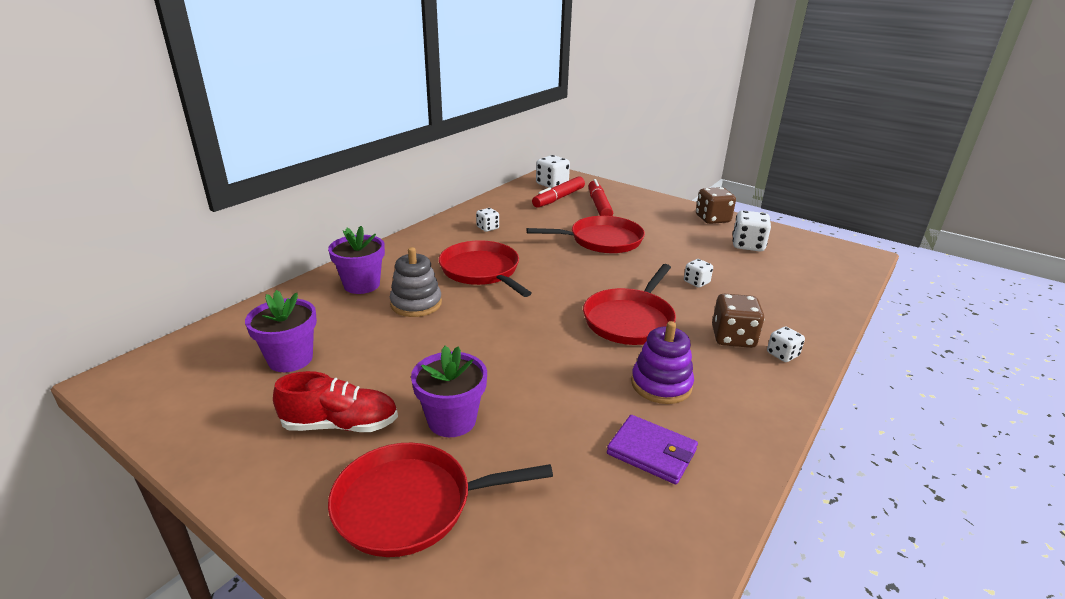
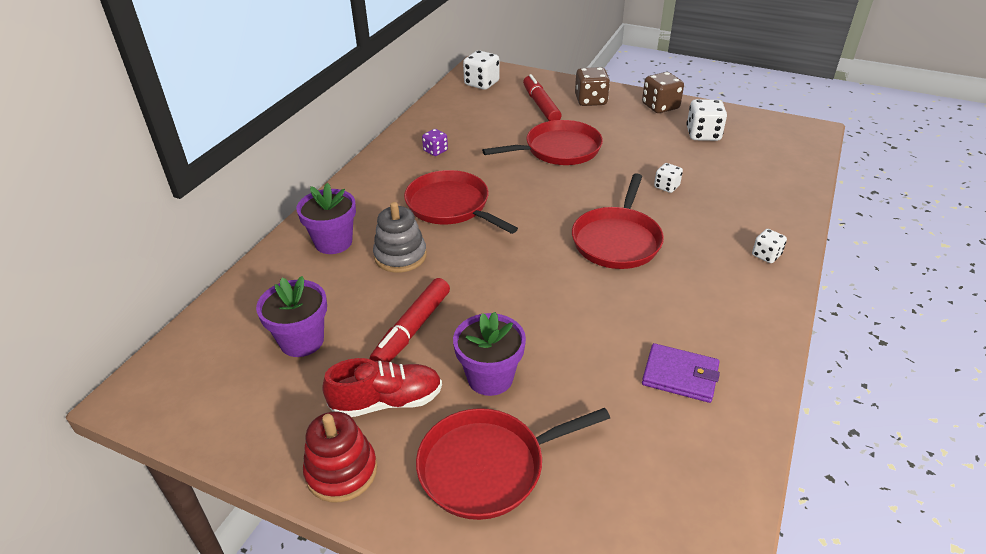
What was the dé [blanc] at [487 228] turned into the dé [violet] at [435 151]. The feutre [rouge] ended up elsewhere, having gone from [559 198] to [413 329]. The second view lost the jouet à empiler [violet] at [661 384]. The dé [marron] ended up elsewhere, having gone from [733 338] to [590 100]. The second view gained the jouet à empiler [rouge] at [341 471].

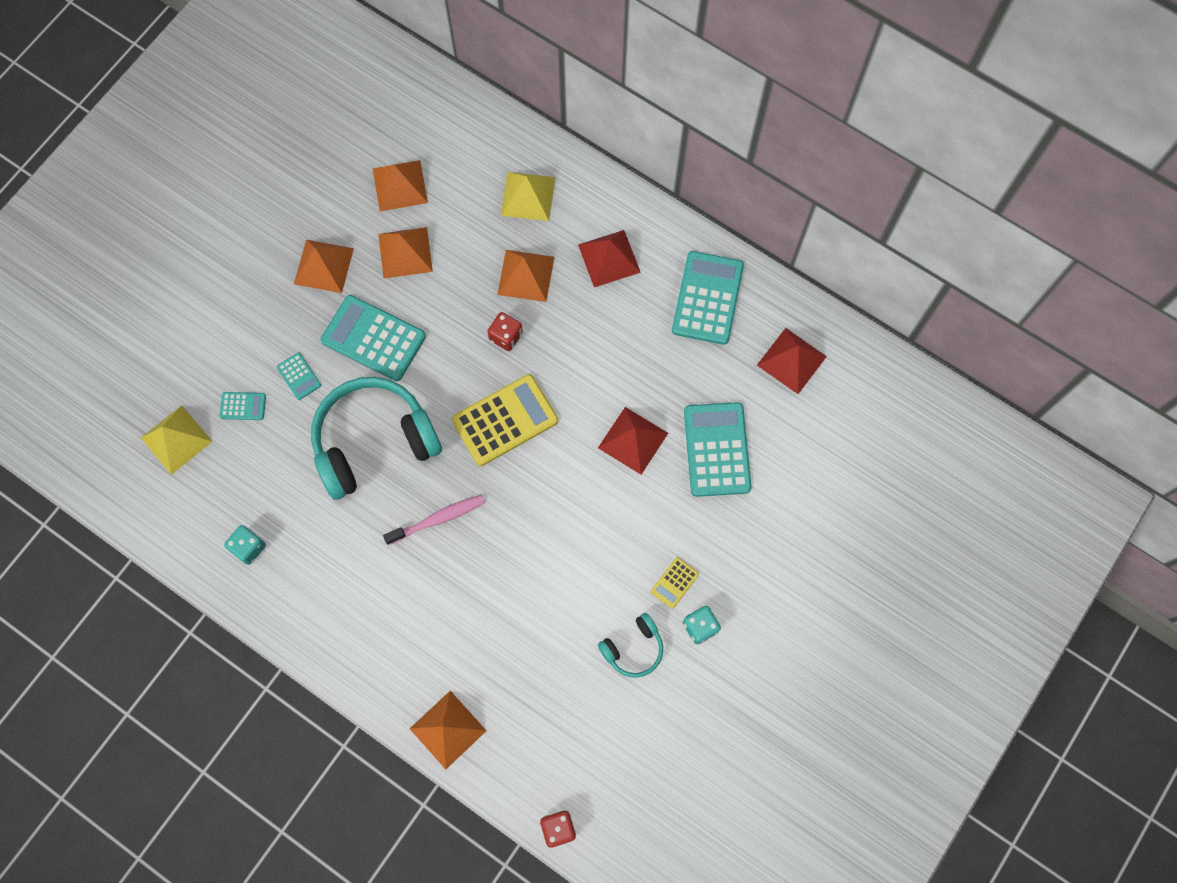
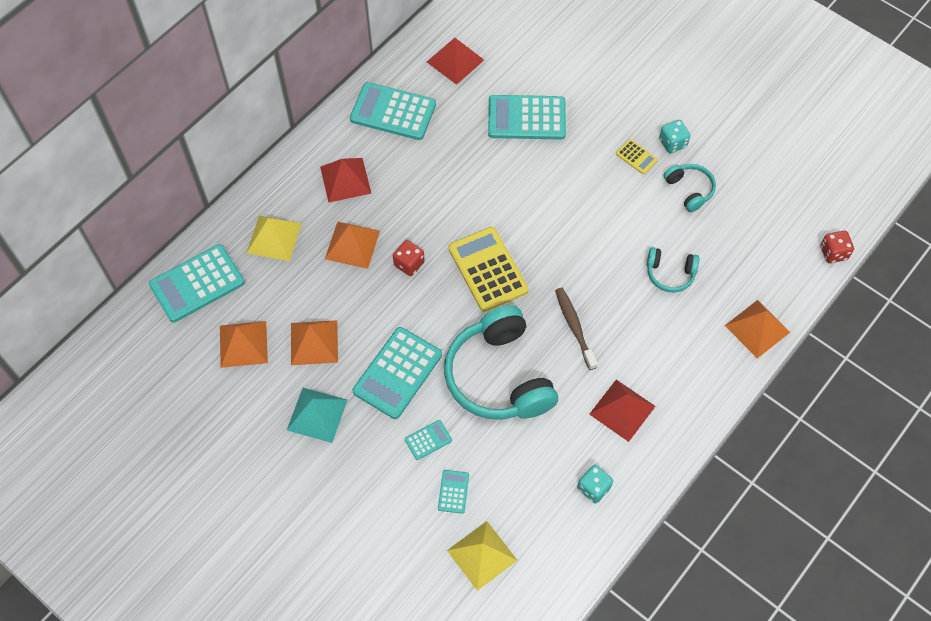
What was the pyramide [orange] at [324 266] turned into the pyramide [turquoise] at [317 414]. What was the brosse à dents [rose] at [438 519] turned into the brosse à dents [marron] at [574 327]. The pyramide [rouge] ended up elsewhere, having gone from [632 440] to [622 410]. The second view gained the calculatrice [turquoise] at [197 283]. The second view gained the casque audio [turquoise] at [670 274].

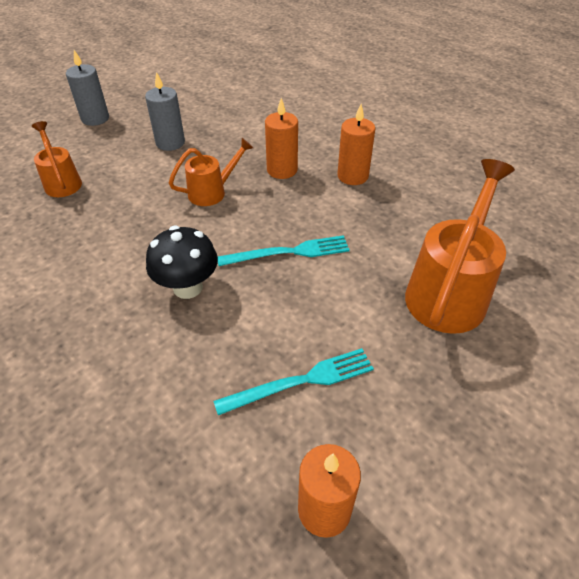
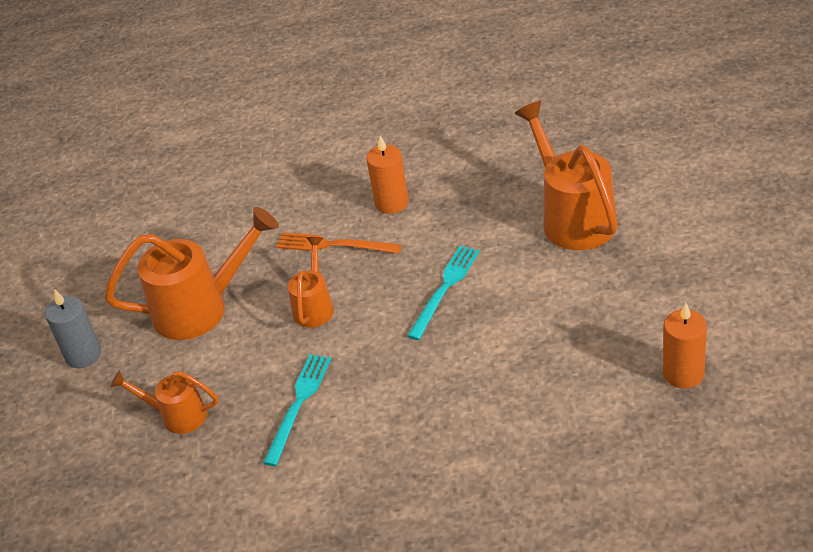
Where the bougie [gris] stood at [170 143], the arrosoir [orange] came to stand at [200 308]. The second view lost the champignon [noir] at [187 287]. The fourchette [turquoise] ended up elsewhere, having gone from [301 381] to [298 404]. Where the bougie [orange] stood at [282 170], the fourchette [orange] came to stand at [333 245].

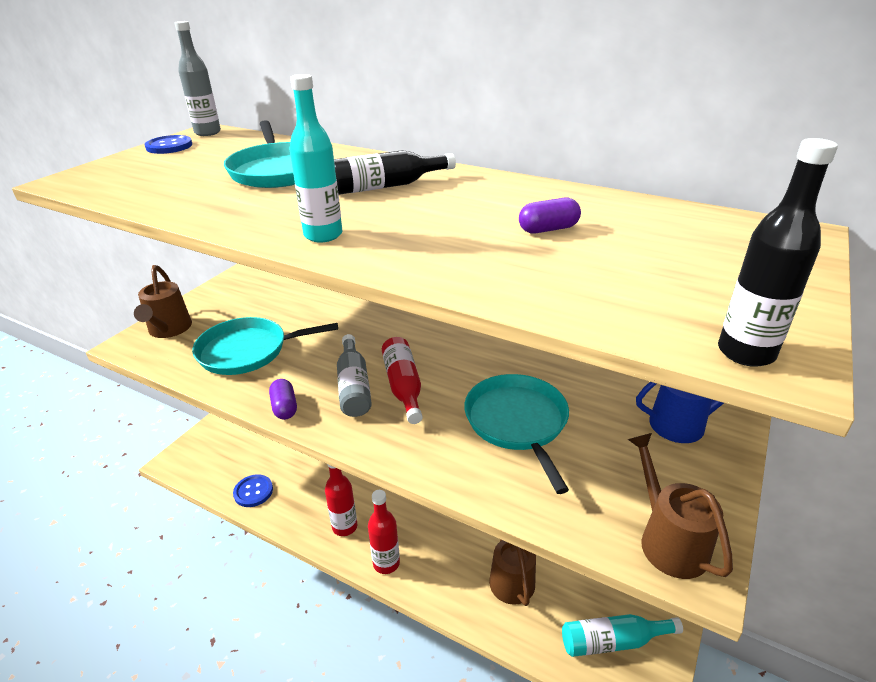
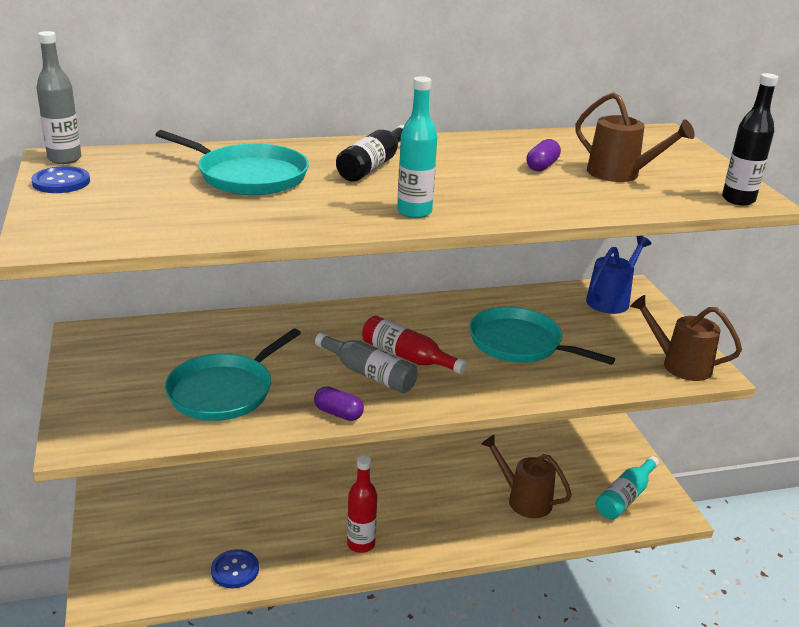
The arrosoir [marron] ended up elsewhere, having gone from [168 330] to [620 174]. The second view lost the bouteille [rouge] at [386 563].

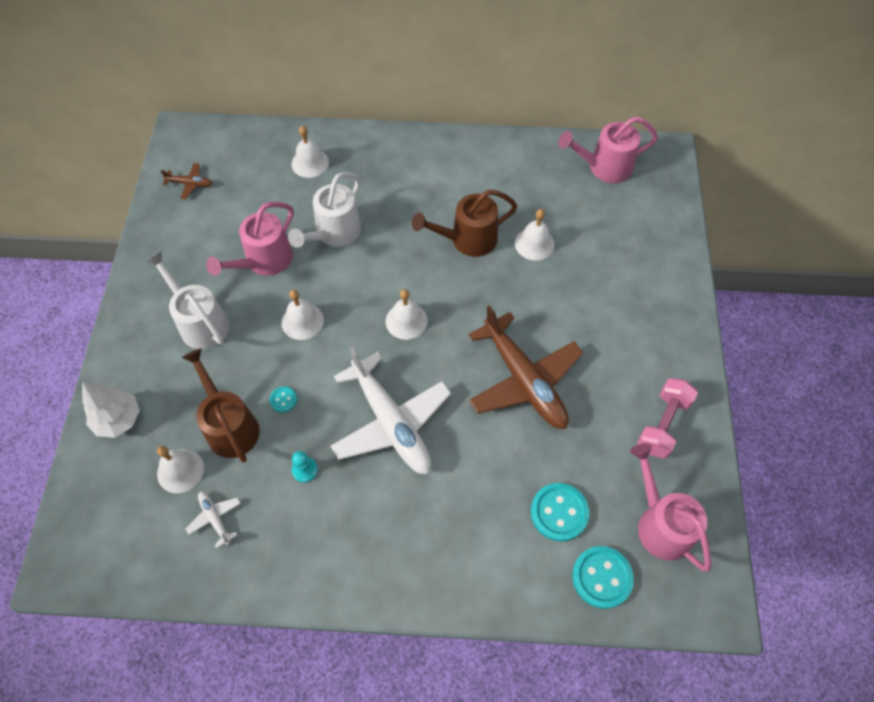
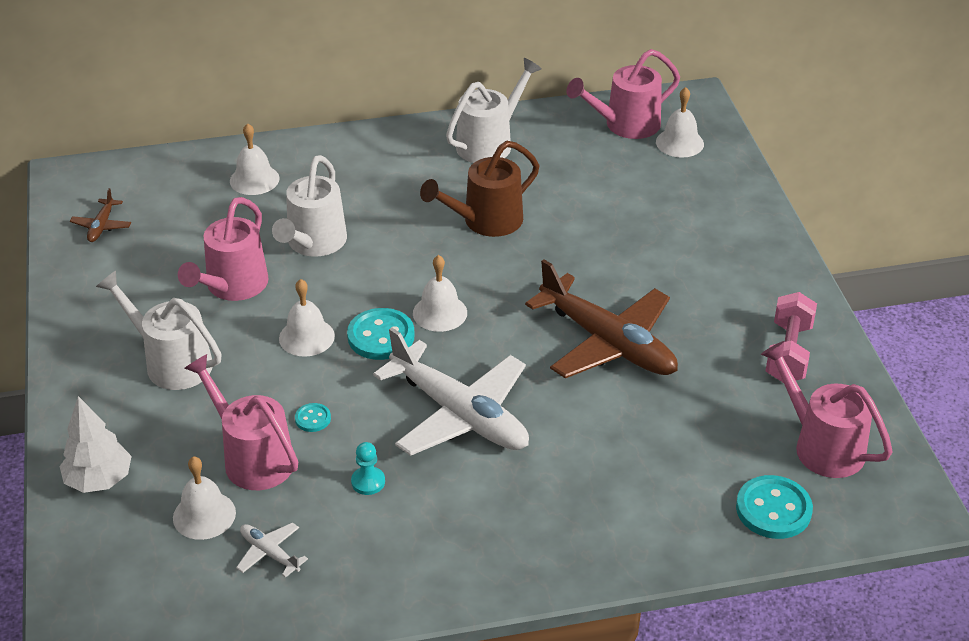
The avion [marron] at [190 184] ended up facing another way, 105 degrees clockwise from before. What was the arrosoir [marron] at [229 425] turned into the arrosoir [rose] at [252 457]. The cloche [blanc] ended up elsewhere, having gone from [534 243] to [679 143]. The bouton [turquoise] ended up elsewhere, having gone from [559 512] to [381 336]. The second view gained the arrosoir [blanc] at [490 143].

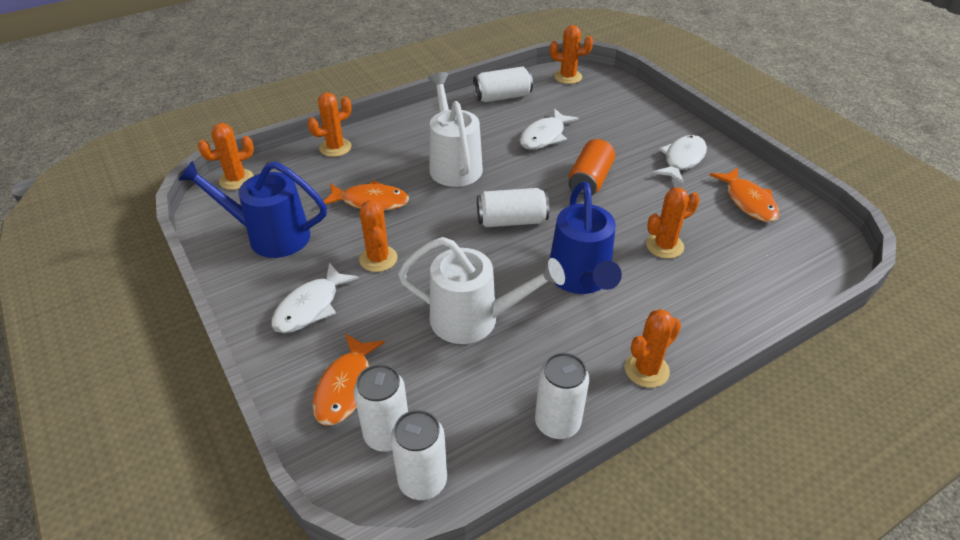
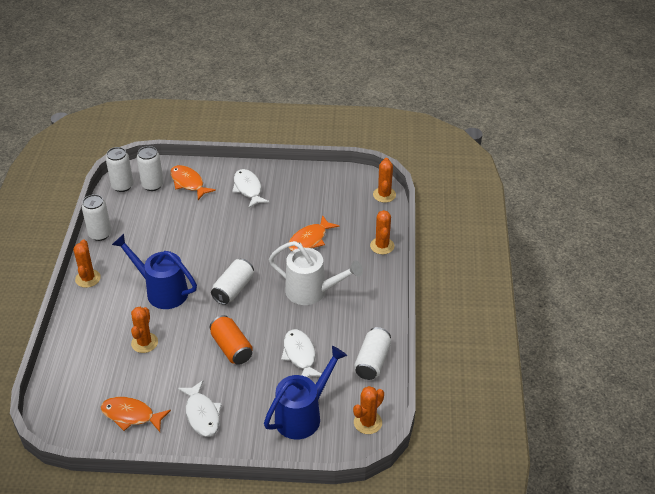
The arrosoir [bleu] ended up elsewhere, having gone from [269 236] to [303 415]. The second view lost the cactus [orange] at [378 259]. The second view lost the arrosoir [blanc] at [475 319].

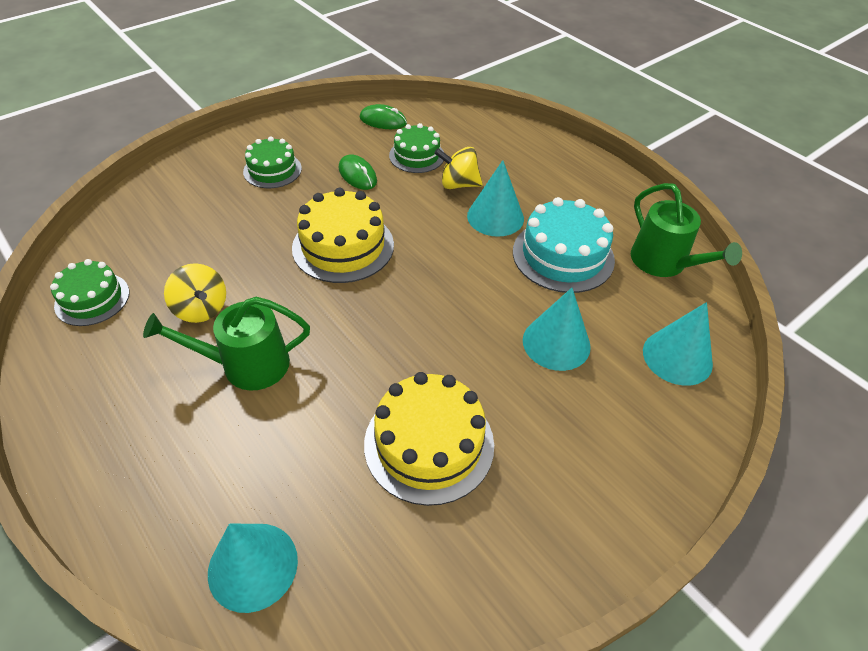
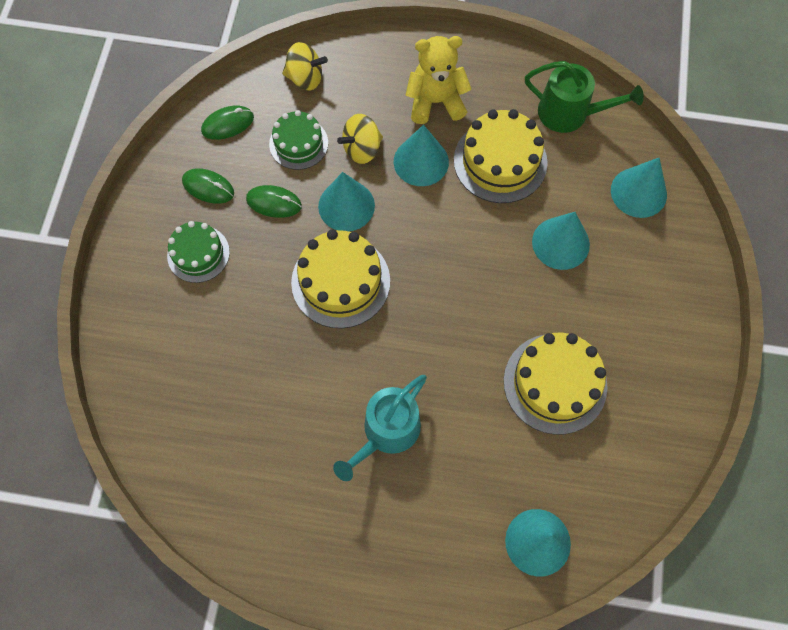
The second view lost the gâteau [vert] at [92 299]. What was the arrosoir [vert] at [247 365] turned into the arrosoir [turquoise] at [387 432]. The toupie [jaune] ended up elsewhere, having gone from [201 309] to [305 78]. What was the gâteau [turquoise] at [563 255] turned into the gâteau [jaune] at [500 161]. The second view gained the souris [vert] at [208 187]. The second view gained the cône [turquoise] at [346 206]. The second view gained the ours en peluche [jaune] at [435 102].

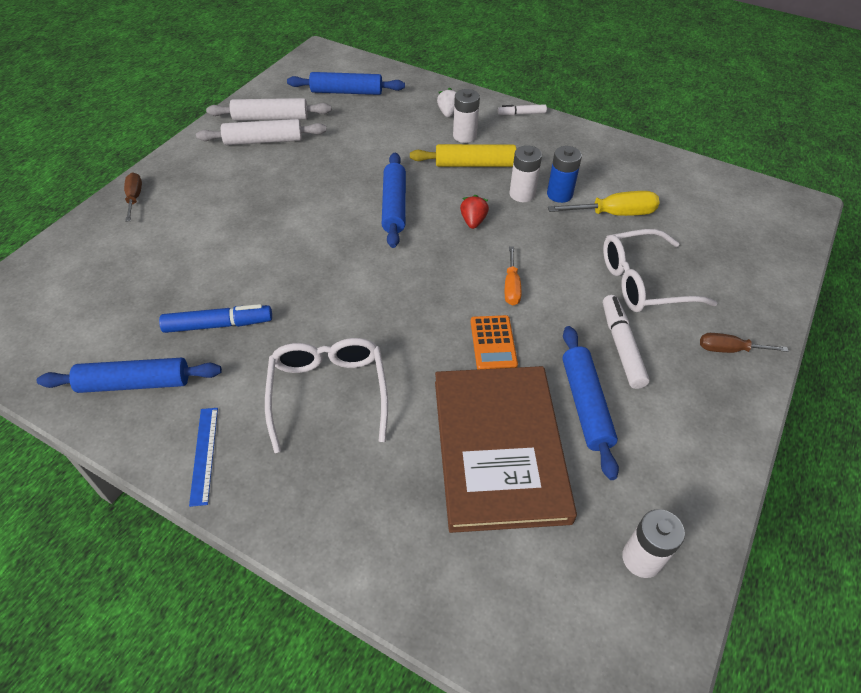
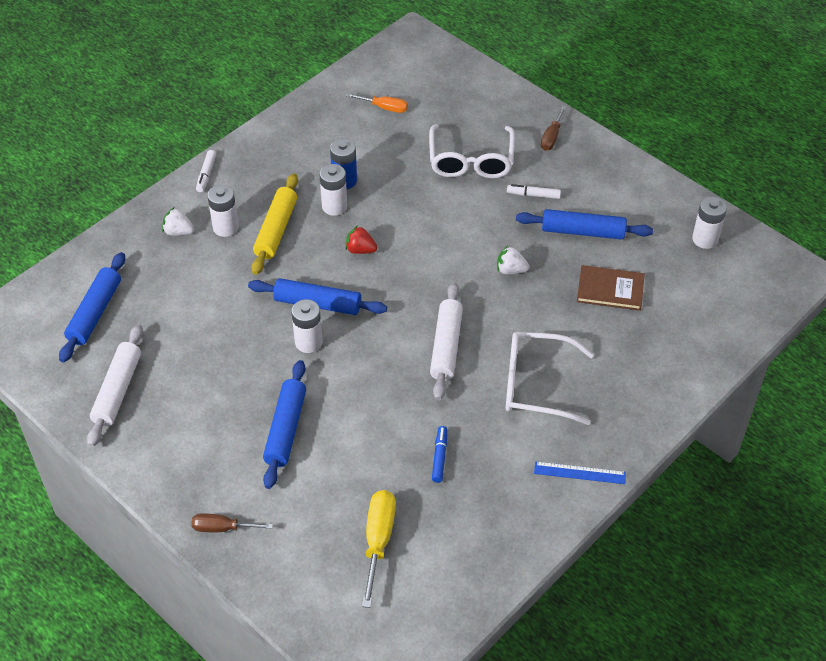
The rouleau à pâtisserie [bleu] ended up elsewhere, having gone from [135 383] to [286 429]. The size of the feutre [bleu] at [218 325] changed by a factor of 0.62. The rouleau à pâtisserie [blanc] ended up elsewhere, having gone from [263 141] to [446 346]. The size of the livre [marron] at [499 448] changed by a factor of 0.50. Where the calculatrice [orange] stood at [493 343], the fraise [blanc] came to stand at [511 270]. The tournevis [orange] ended up elsewhere, having gone from [511 287] to [384 108]. The tournevis [jaune] ended up elsewhere, having gone from [614 214] to [378 541]. The size of the feutre [blanc] at [621 346] changed by a factor of 0.62. The second view gained the pile [blanc] at [308 342].

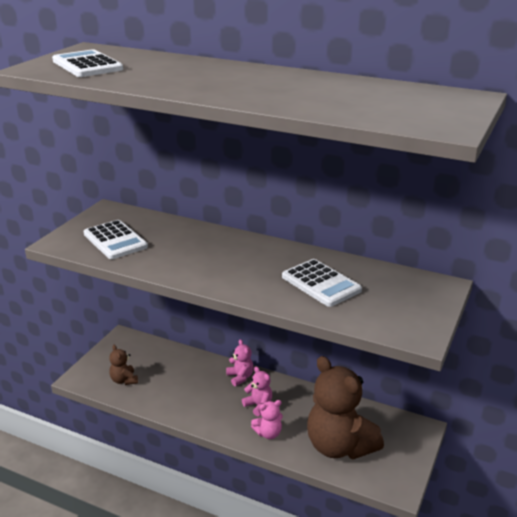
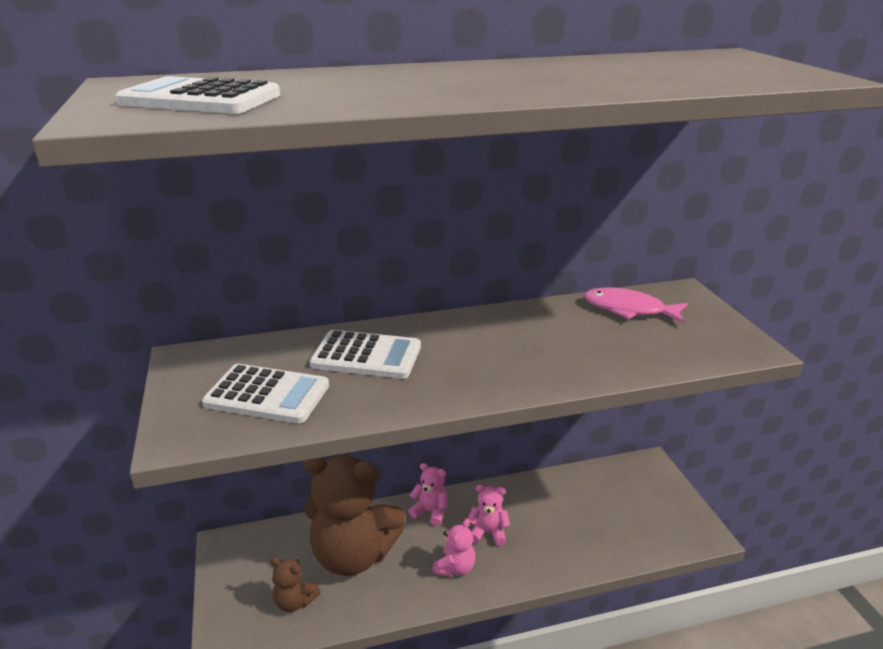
The ours en peluche [rose] ended up elsewhere, having gone from [268 433] to [455 568]. The calculatrice [blanc] ended up elsewhere, having gone from [321 283] to [366 356]. The ours en peluche [marron] ended up elsewhere, having gone from [339 446] to [353 555]. The second view gained the poisson [rose] at [629 309].

